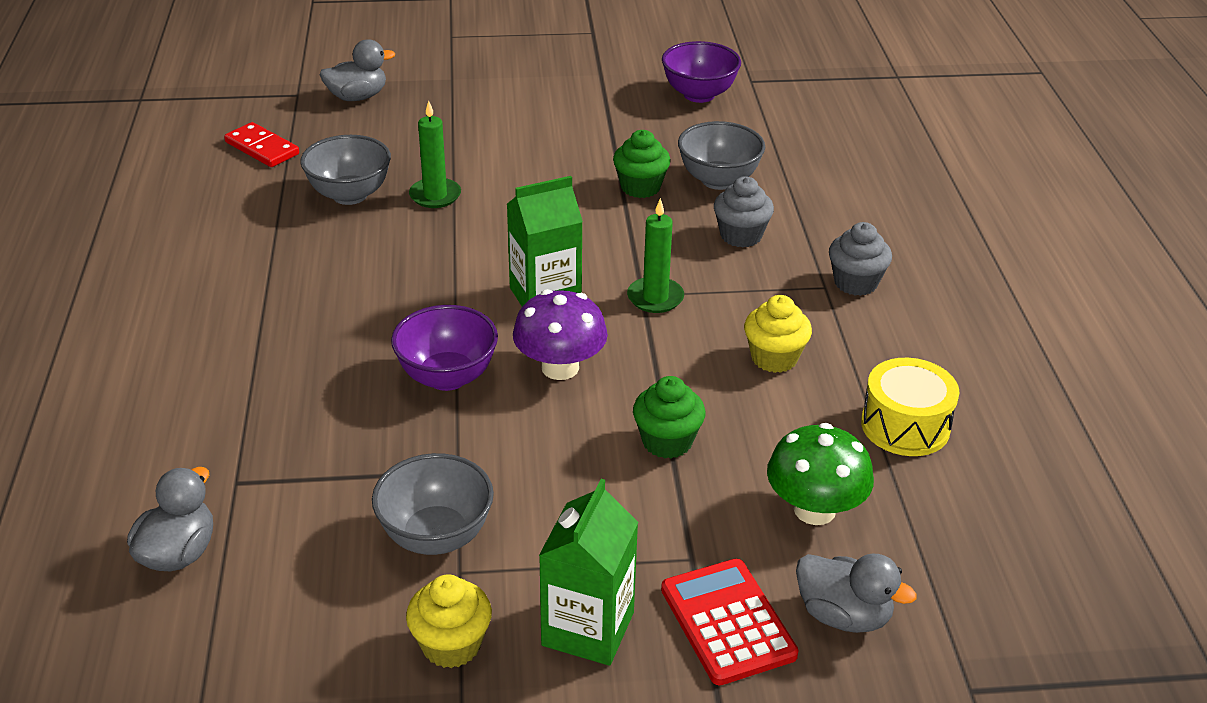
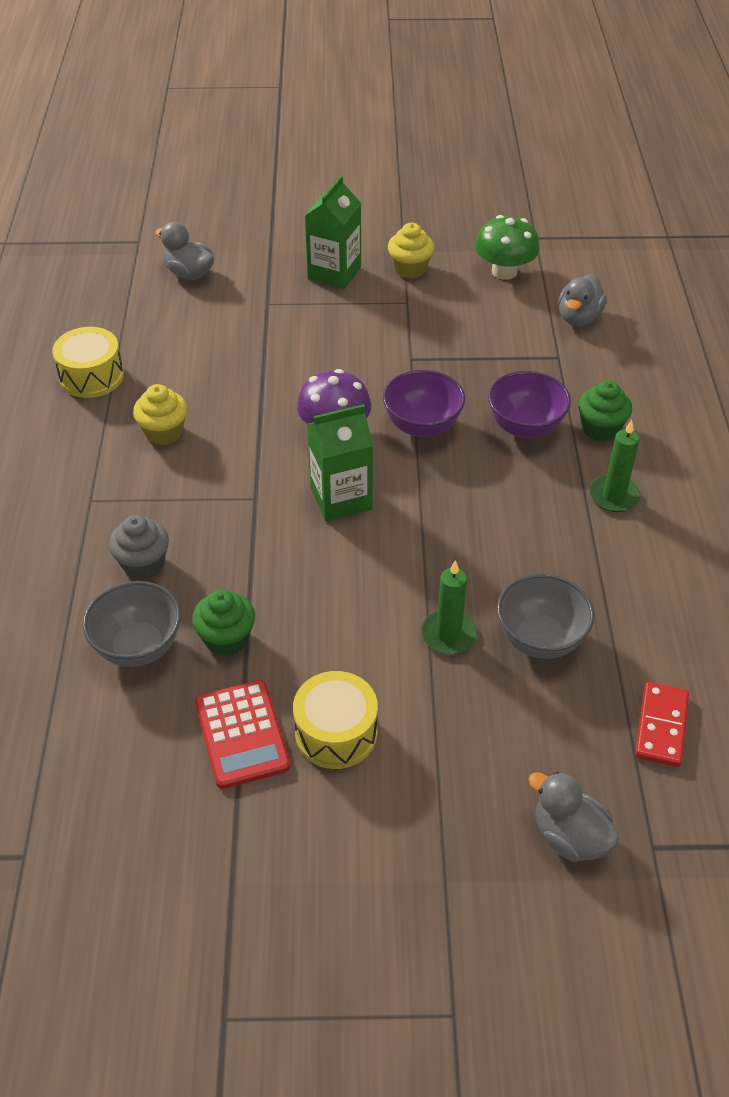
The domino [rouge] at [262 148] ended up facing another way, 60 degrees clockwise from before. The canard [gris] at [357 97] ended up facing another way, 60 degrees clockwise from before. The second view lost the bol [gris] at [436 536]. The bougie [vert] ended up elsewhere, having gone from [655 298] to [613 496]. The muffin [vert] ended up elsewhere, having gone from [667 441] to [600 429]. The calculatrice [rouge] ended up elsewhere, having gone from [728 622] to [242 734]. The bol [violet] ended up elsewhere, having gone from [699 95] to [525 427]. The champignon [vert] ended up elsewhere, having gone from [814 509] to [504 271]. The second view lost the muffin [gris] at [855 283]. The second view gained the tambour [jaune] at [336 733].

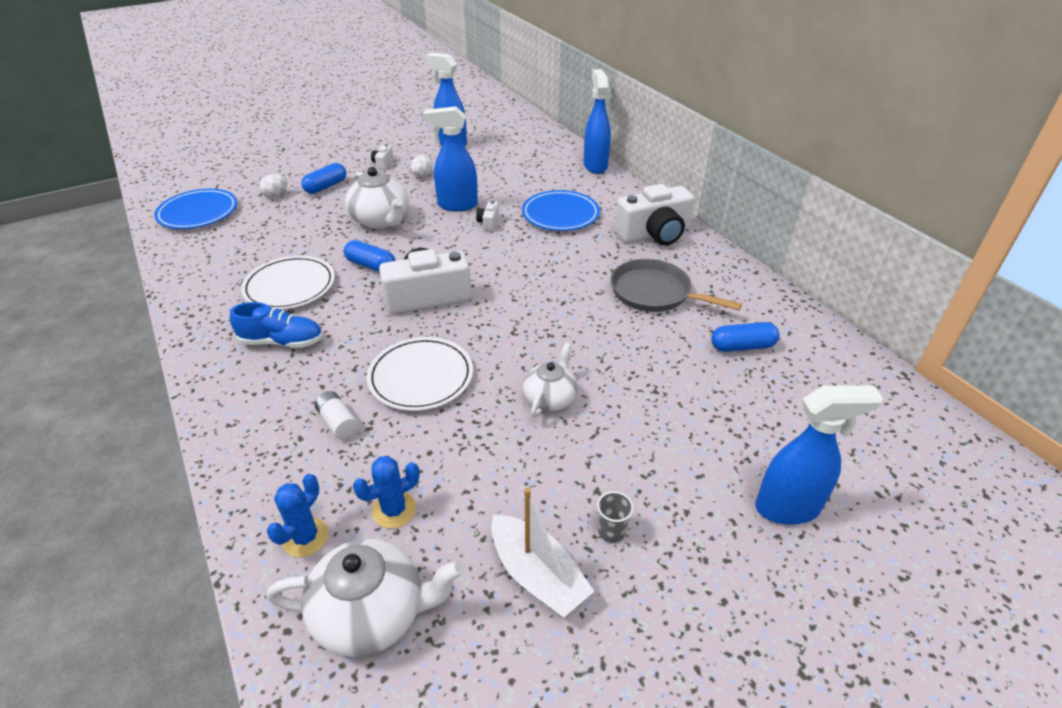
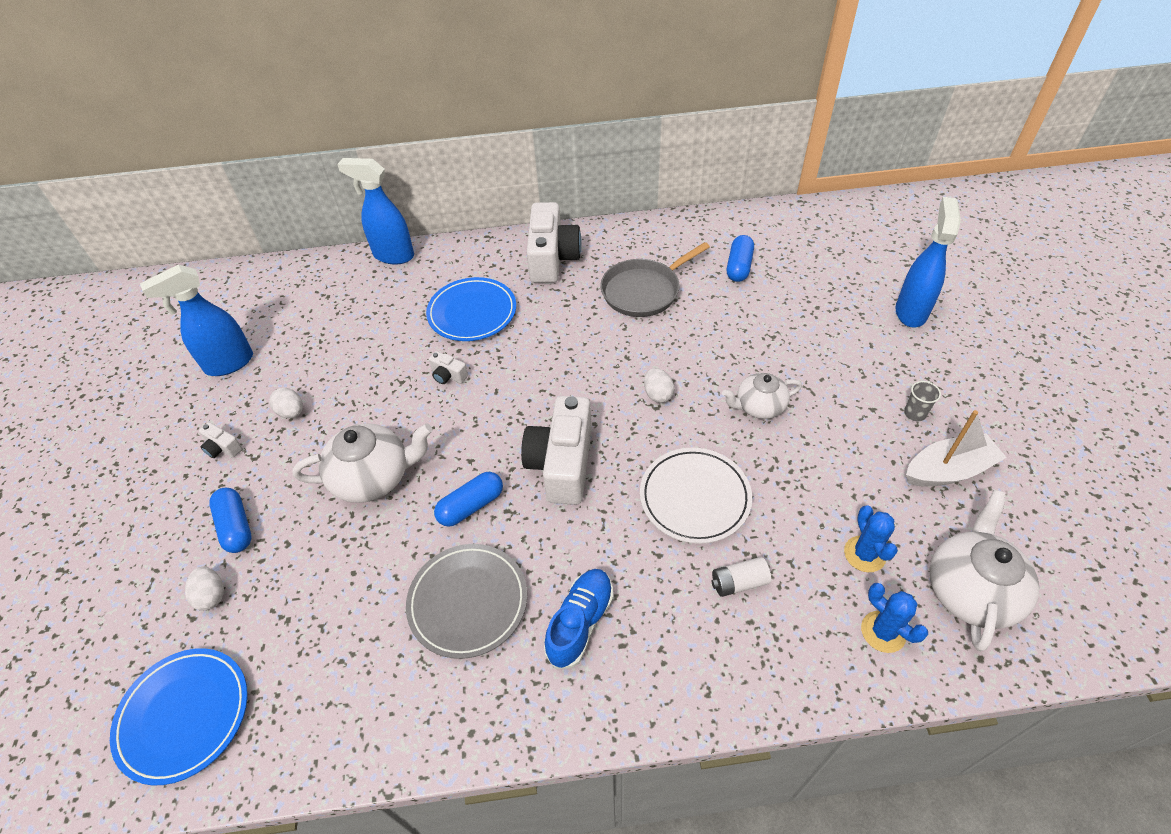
What was the assiette [blanc] at [290 286] turned into the assiette [gris] at [468 602]. The second view lost the vaporisateur [bleu] at [457 205]. The théière [blanc] at [550 398] ended up facing another way, 60 degrees counterclockwise from before. The second view gained the œuf [blanc] at [658 394].

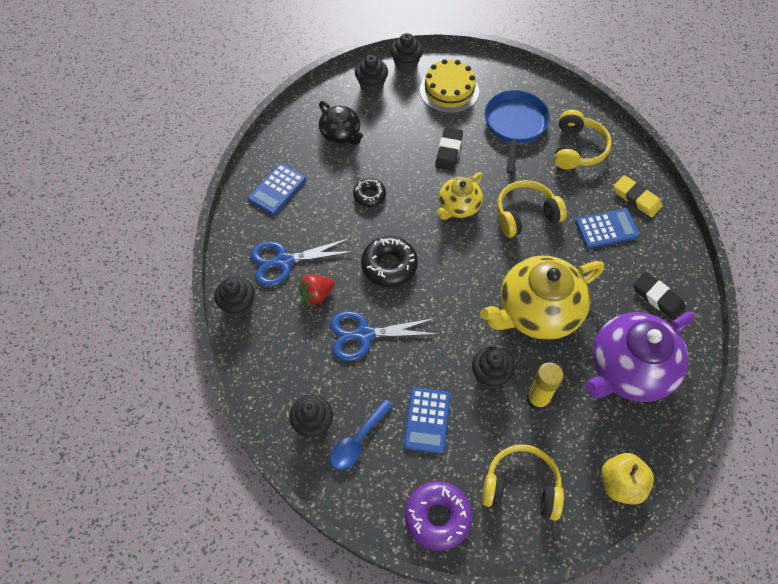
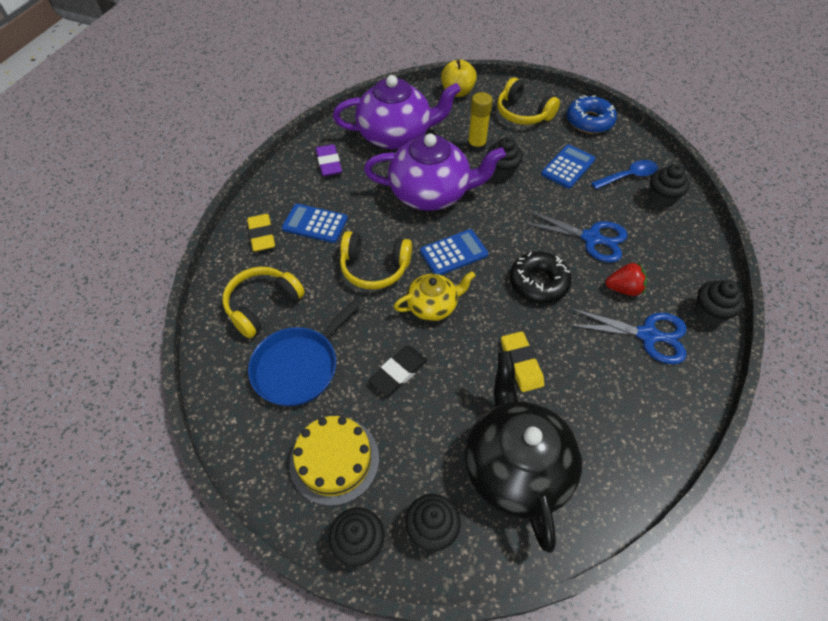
The calculatrice [bleu] ended up elsewhere, having gone from [277 189] to [453 253]. The size of the théière [noir] at [341 134] changed by a factor of 1.82. Where the beignet [noir] stood at [369 195], the gomme [jaune] came to stand at [521 363]. What was the beignet [violet] at [437 517] turned into the beignet [bleu] at [589 121]. What was the théière [jaune] at [537 311] turned into the théière [violet] at [431 193]. What was the gomme [noir] at [657 297] turned into the gomme [violet] at [329 163].

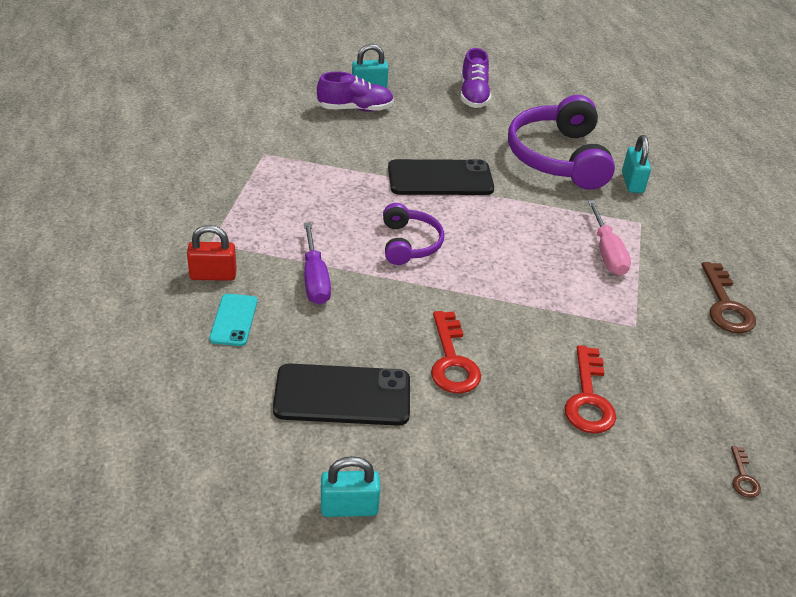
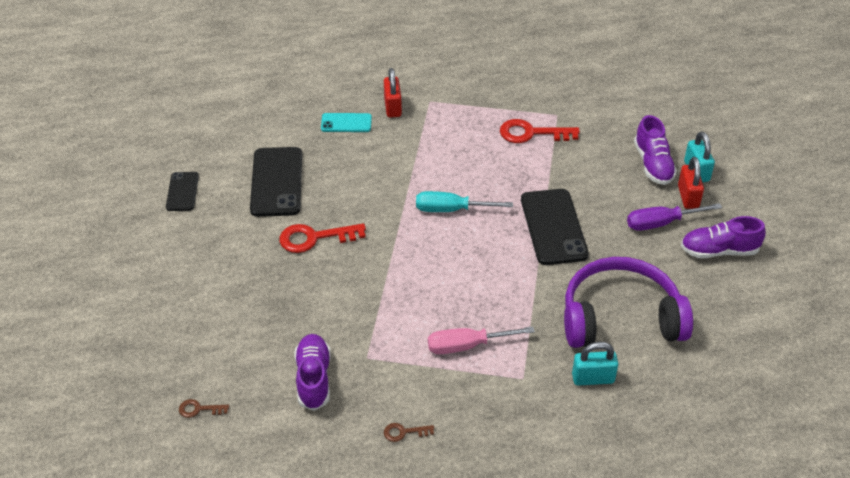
The tournevis [violet] ended up elsewhere, having gone from [315 279] to [661 223]. Where the cadenas [turquoise] stood at [349 507], the téléphone [noir] came to stand at [182 192]. Where the casque audio [violet] stood at [409 243], the tournevis [turquoise] came to stand at [451 209]. The clé [rouge] ended up elsewhere, having gone from [588 398] to [532 133]. The size of the clé [marron] at [726 305] changed by a factor of 0.51. The second view gained the chaussure [violet] at [313 378]. The second view gained the cadenas [rouge] at [688 197].

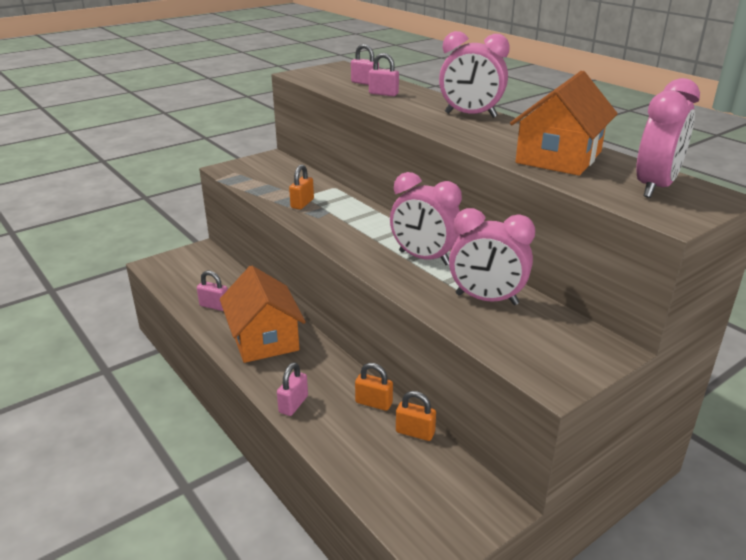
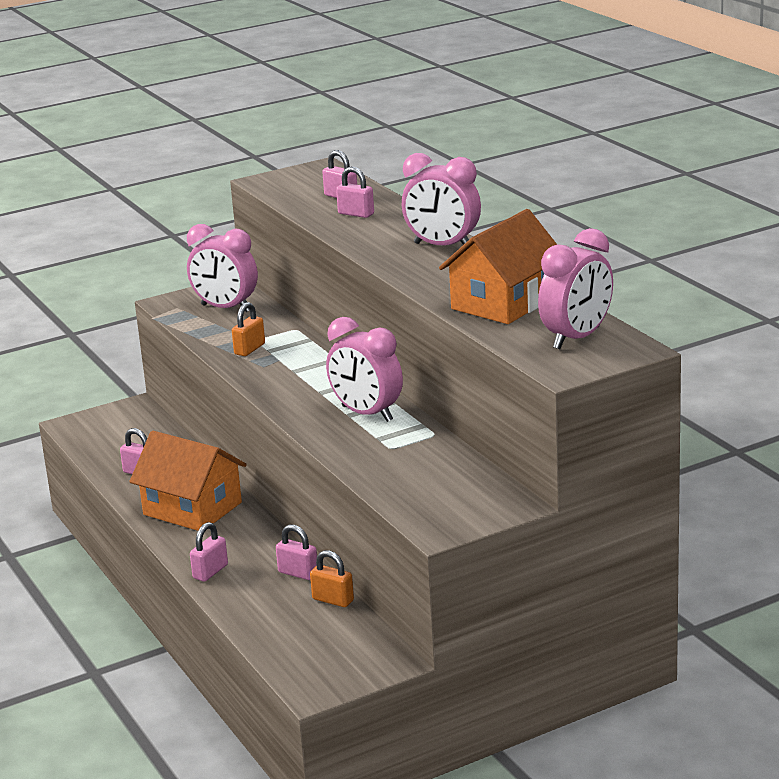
The maison [orange] at [264 339] ended up facing another way, 45 degrees counterclockwise from before. What was the cadenas [orange] at [374 403] turned into the cadenas [rose] at [298 573]. The réveil [rose] ended up elsewhere, having gone from [486 299] to [226 308].

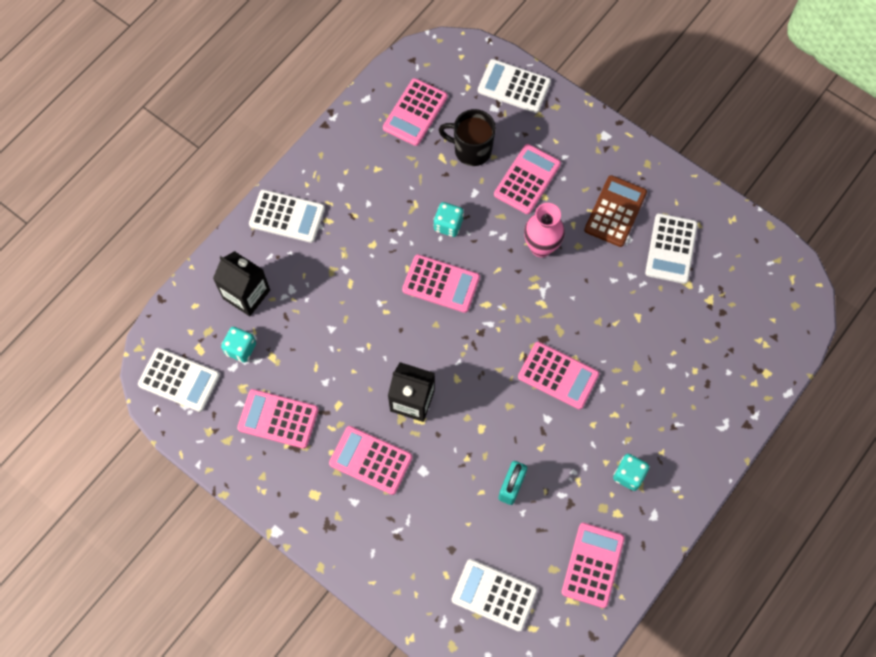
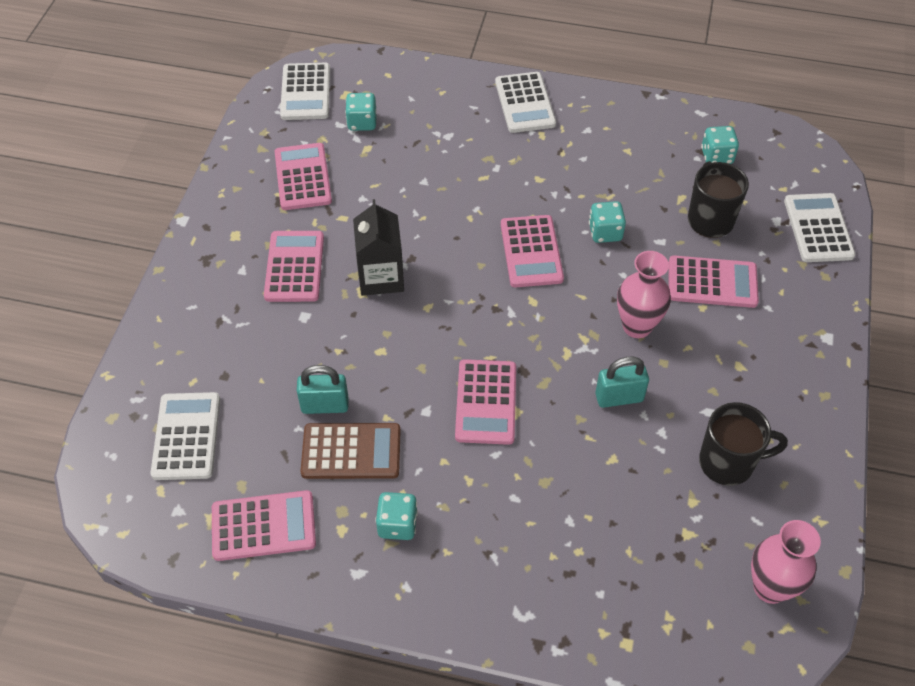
The second view lost the brique de lait [noir] at [246 294]. Where the calculatrice [rose] stood at [415 112], the dé [turquoise] came to stand at [716 156]. The calculatrice [marron] ended up elsewhere, having gone from [615 211] to [351 452]. Where the calculatrice [blanc] stood at [671 249], the tasse [noir] came to stand at [728 463]. The second view gained the cadenas [turquoise] at [619 397]. The second view gained the vase [rose] at [770 587].

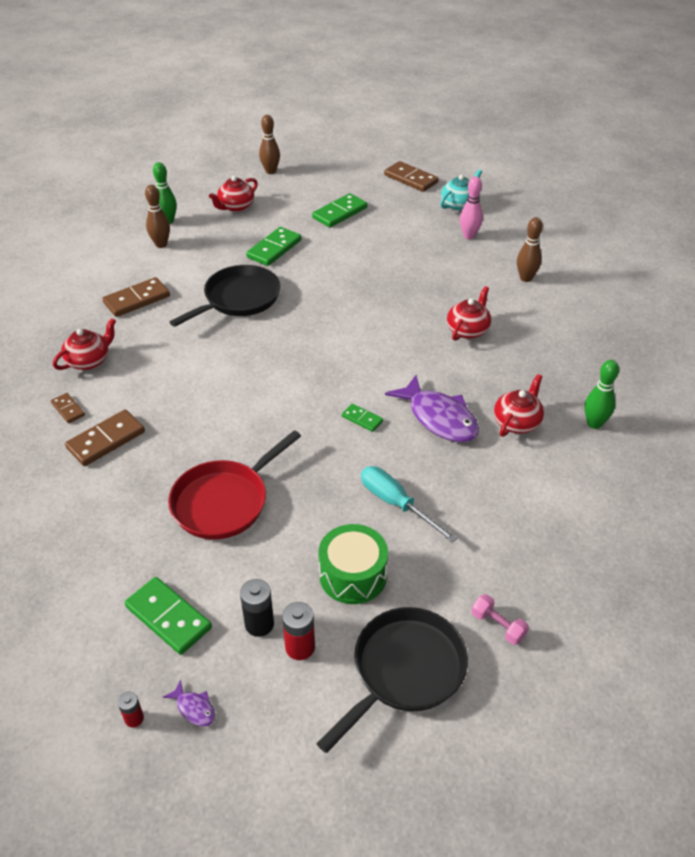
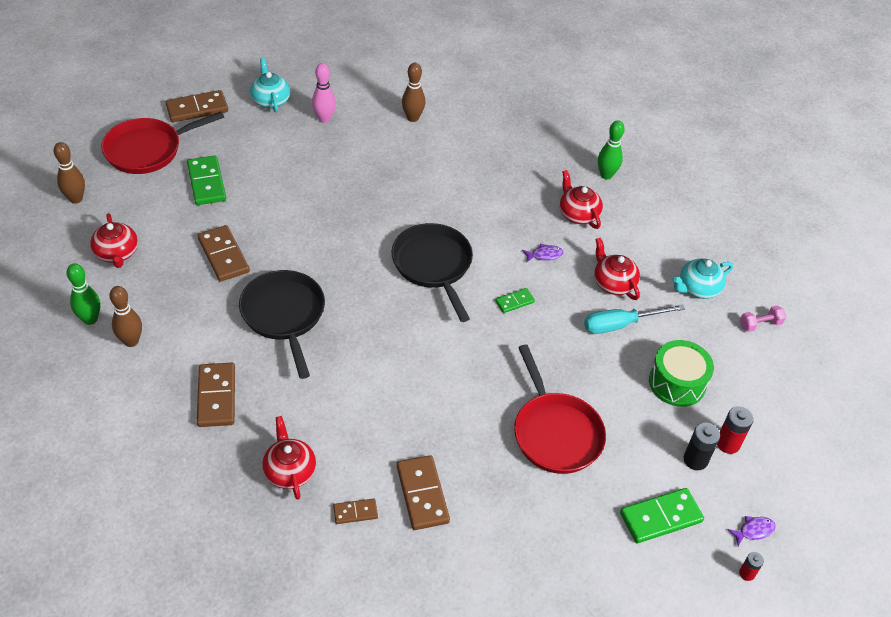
What was the domino [vert] at [274 249] turned into the domino [marron] at [223 255]. The poêle [noir] ended up elsewhere, having gone from [404 671] to [433 265]. The size of the poisson [violet] at [439 418] changed by a factor of 0.43. The théière [rouge] ended up elsewhere, having gone from [468 330] to [613 283]. The second view gained the poêle [rouge] at [148 150]. The second view gained the théière [turquoise] at [698 288].

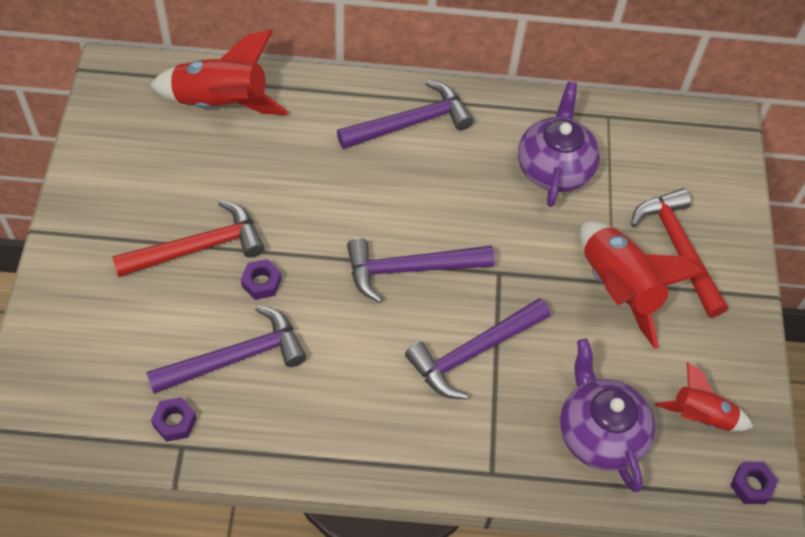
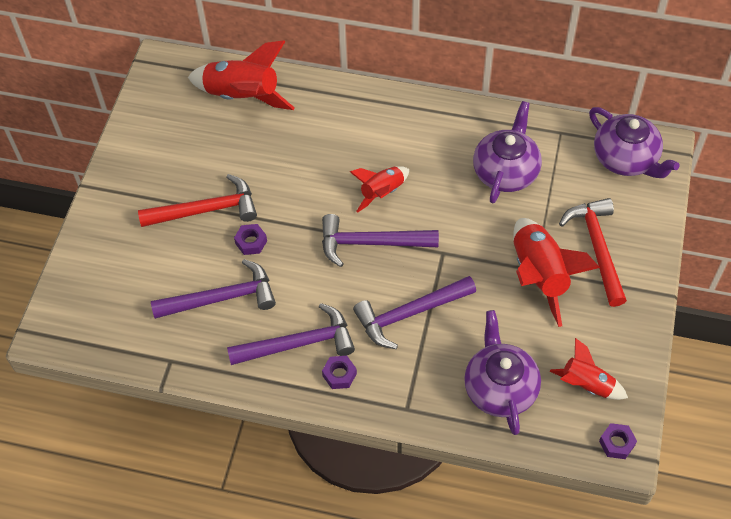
The écrou [violet] ended up elsewhere, having gone from [175 422] to [339 375]. The marteau [violet] ended up elsewhere, having gone from [410 123] to [298 343]. The second view gained the fusée [rouge] at [382 192]. The second view gained the théière [violet] at [626 159].

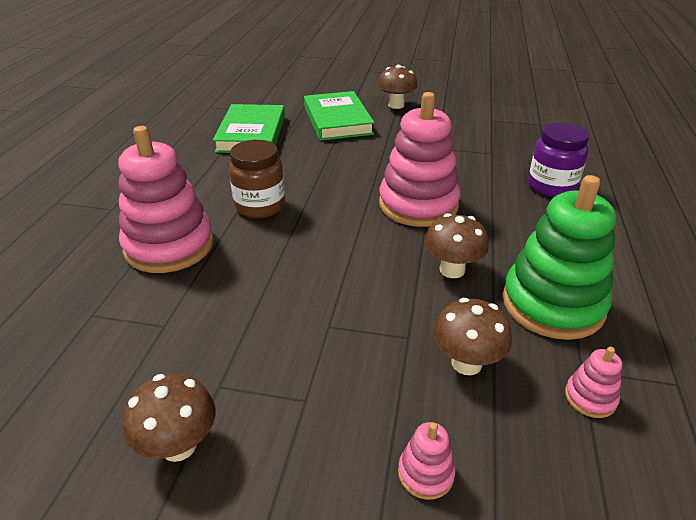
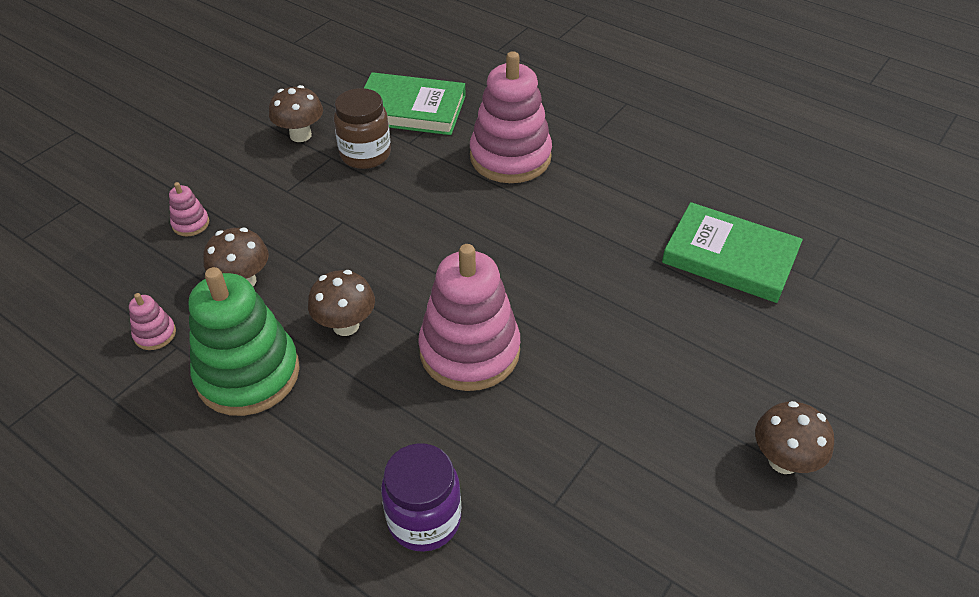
The bocal [marron] ended up elsewhere, having gone from [260 206] to [365 154]. The livre [vert] ended up elsewhere, having gone from [337 120] to [411 109].

